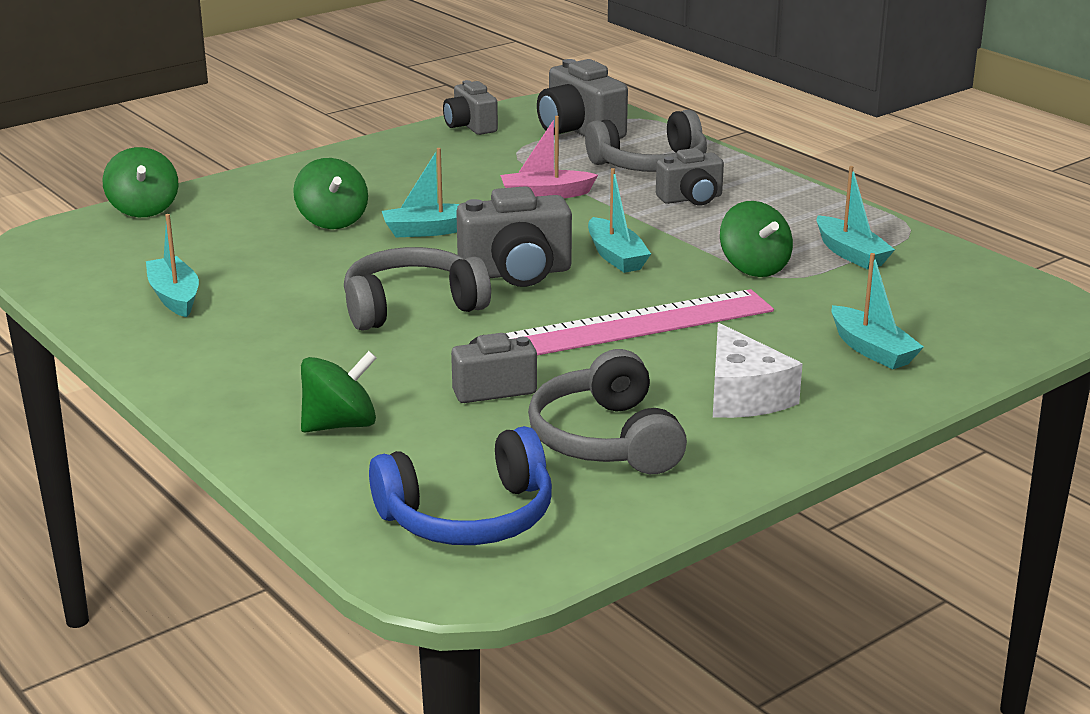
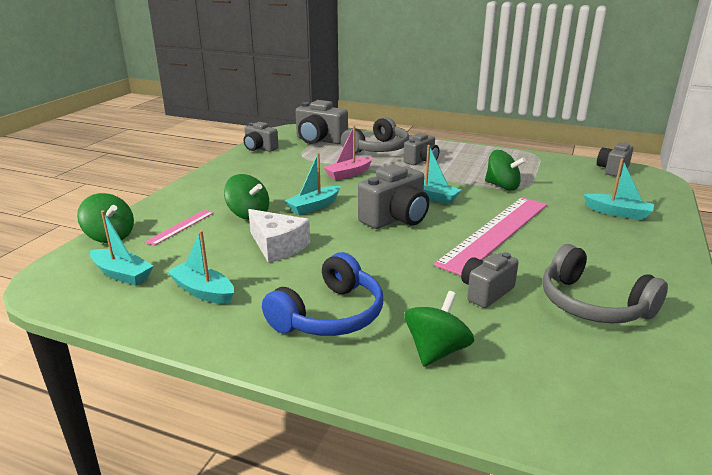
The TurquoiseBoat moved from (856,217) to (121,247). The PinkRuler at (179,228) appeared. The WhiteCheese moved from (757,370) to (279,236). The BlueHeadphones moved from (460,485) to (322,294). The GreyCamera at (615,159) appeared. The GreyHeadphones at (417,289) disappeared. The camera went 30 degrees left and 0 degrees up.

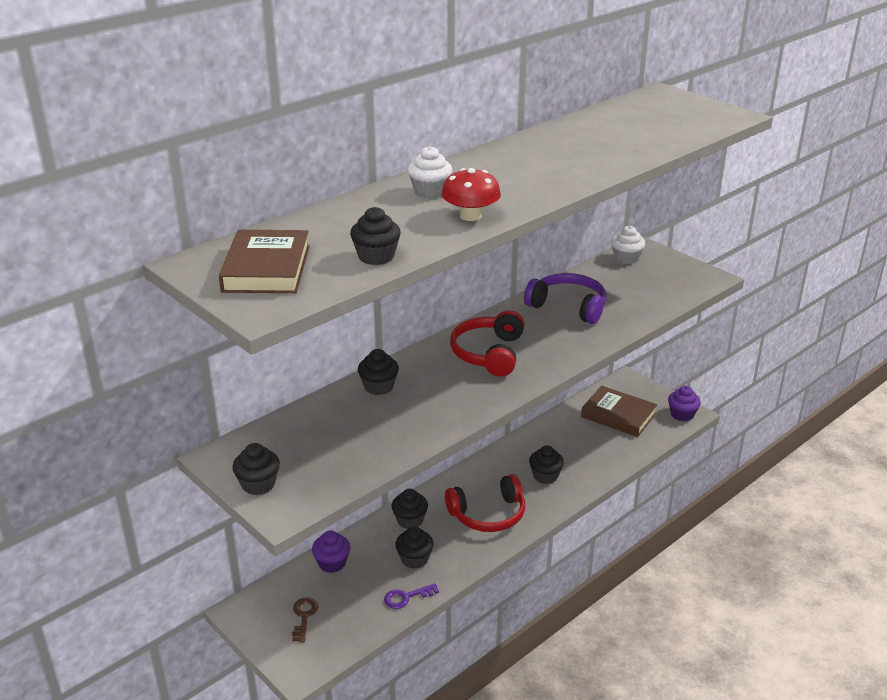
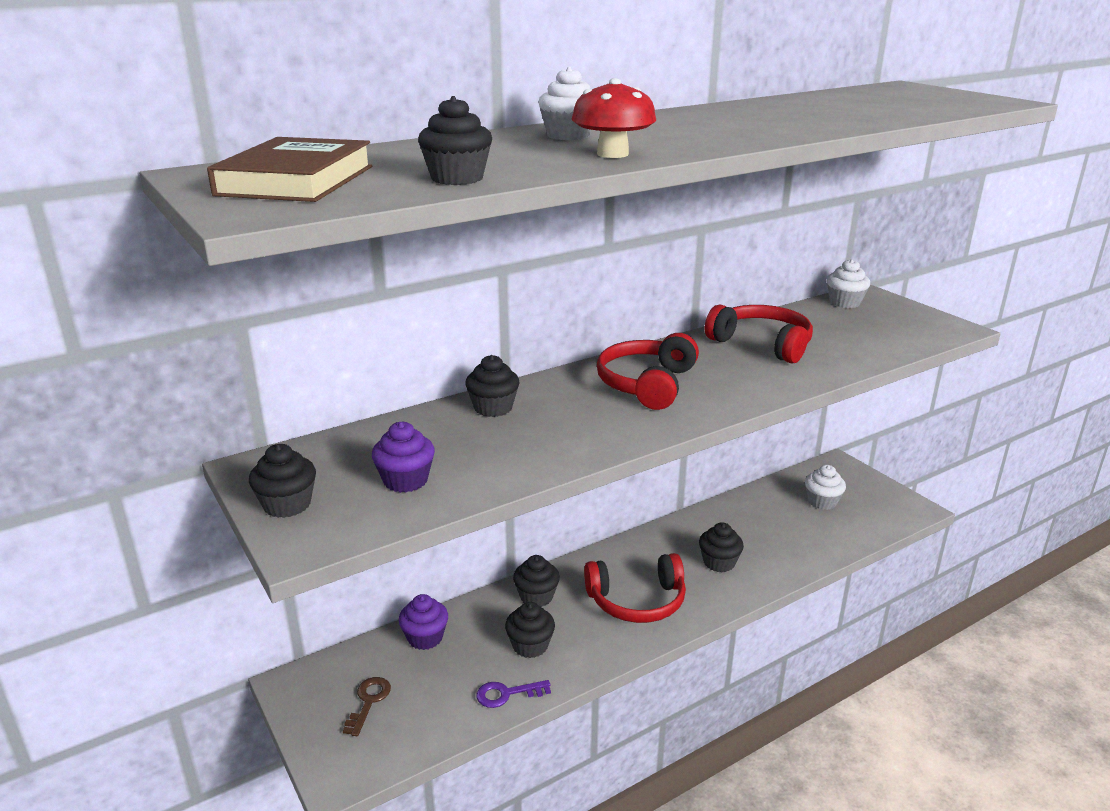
The PurpleCupcake moved from (684,403) to (403,457). The PurpleHeadphones at (565,298) became the RedHeadphones at (759,334). The BrownBook at (619,411) was replaced by the WhiteCupcake at (825,487). The camera went 10 degrees right and 5 degrees down.

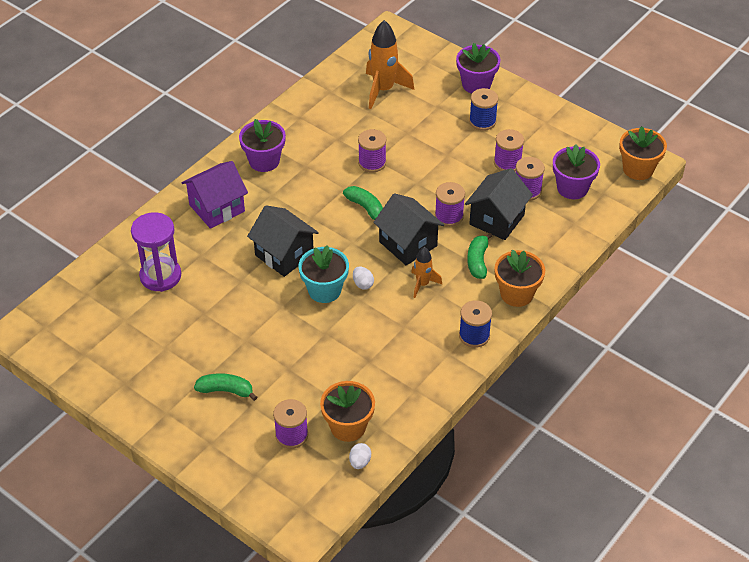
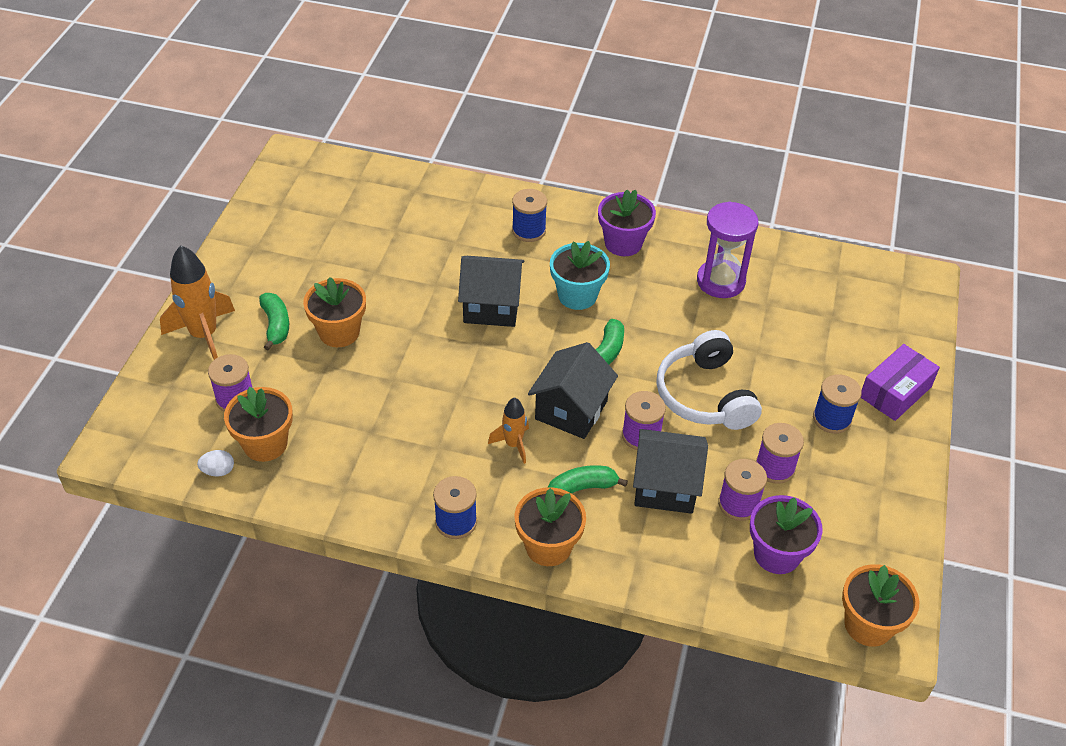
The OrangeRocket moved from (390,64) to (197,302). The OrangeFlowerPot at (334,312) appeared. The BlackHouse at (283,241) turned 75 degrees clockwise. The PurpleHouse at (214,195) was replaced by the BlueSpool at (529,215). The TurquoiseFlowerPot moved from (323,274) to (580,275). The WhiteHeadphones at (709,380) appeared. The PurpleHourglass moved from (156,252) to (727,249). The PurpleFlowerPot at (478,68) was replaced by the PurpleBox at (900,382). The WhiteEgg at (363,278) disappeared. The PurpleSpool at (372,151) disappeared. The camera went 65 degrees right and 0 degrees up.

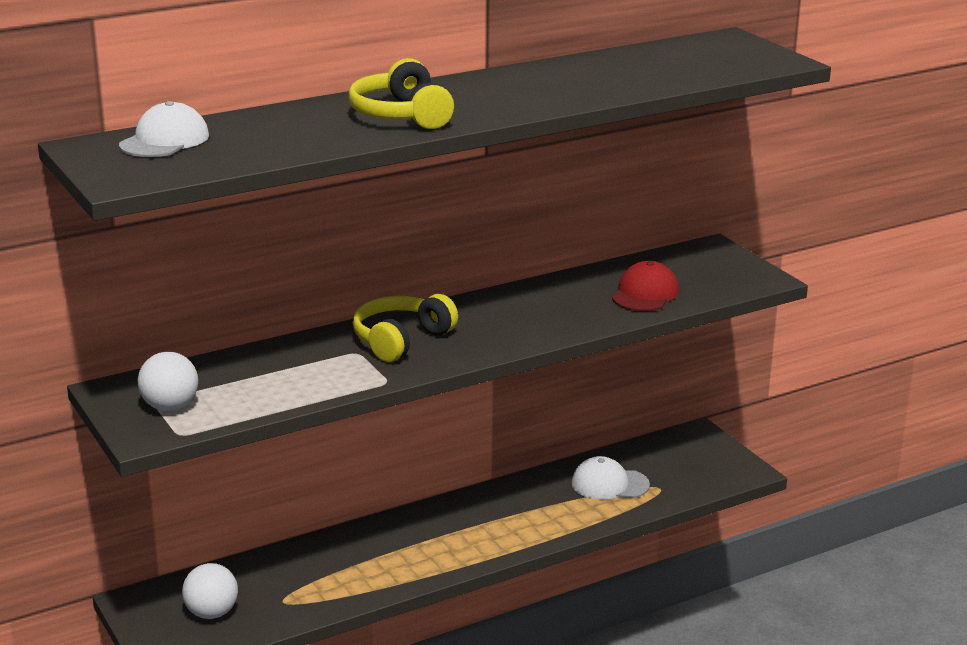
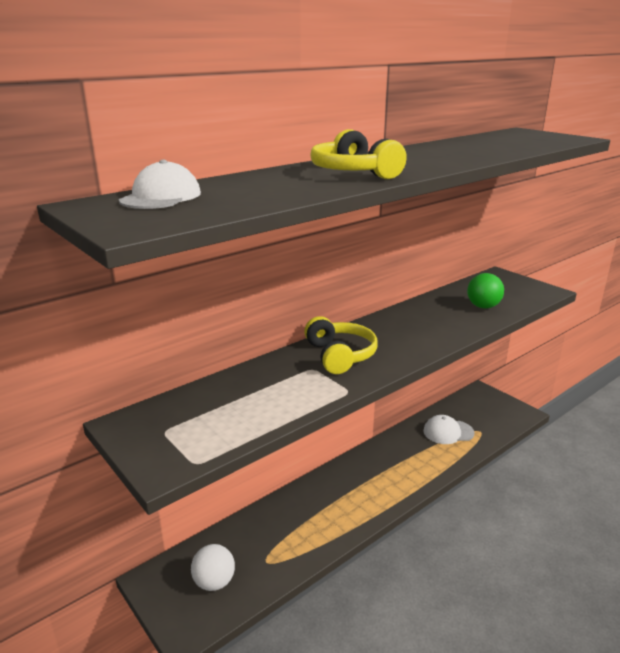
The YellowHeadphones at (405,328) turned 135 degrees clockwise. The RedCap at (645,286) was replaced by the GreenBall at (485,290). The WhiteBall at (168,381) disappeared. The camera went 10 degrees left and 0 degrees up.

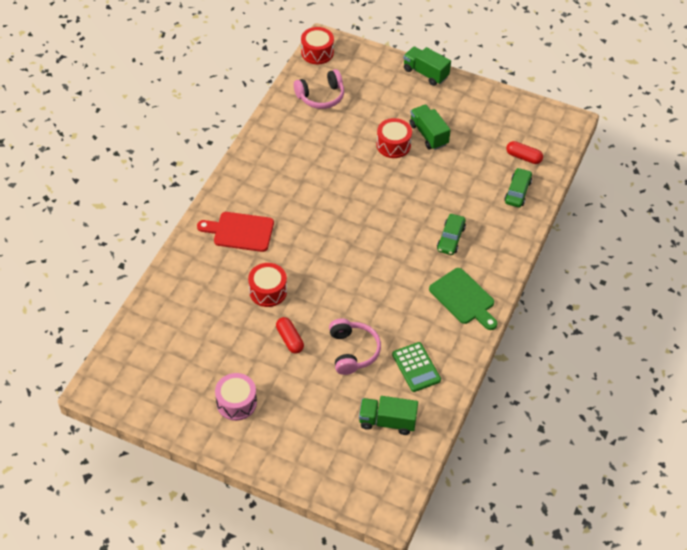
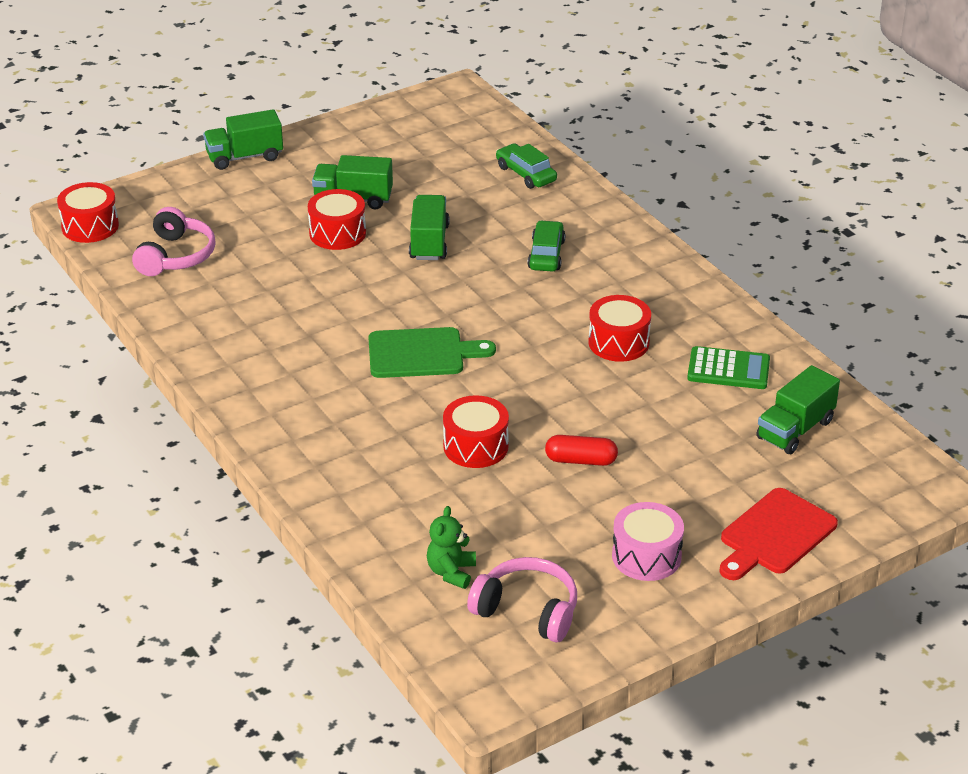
The GreenCuttingBoard moved from (463,299) to (432,352). The GreenTruck at (429,227) appeared. The GreenTeddyBear at (451,547) appeared. The PinkHeadphones moved from (355,346) to (522,600). The GreenCar at (451,234) turned 135 degrees counterclockwise. The RedDrum at (619,328) appeared. The RedCuttingBoard moved from (235,232) to (778,534). The RedCapsule at (524,152) disappeared. The camera went 55 degrees left and 15 degrees down.

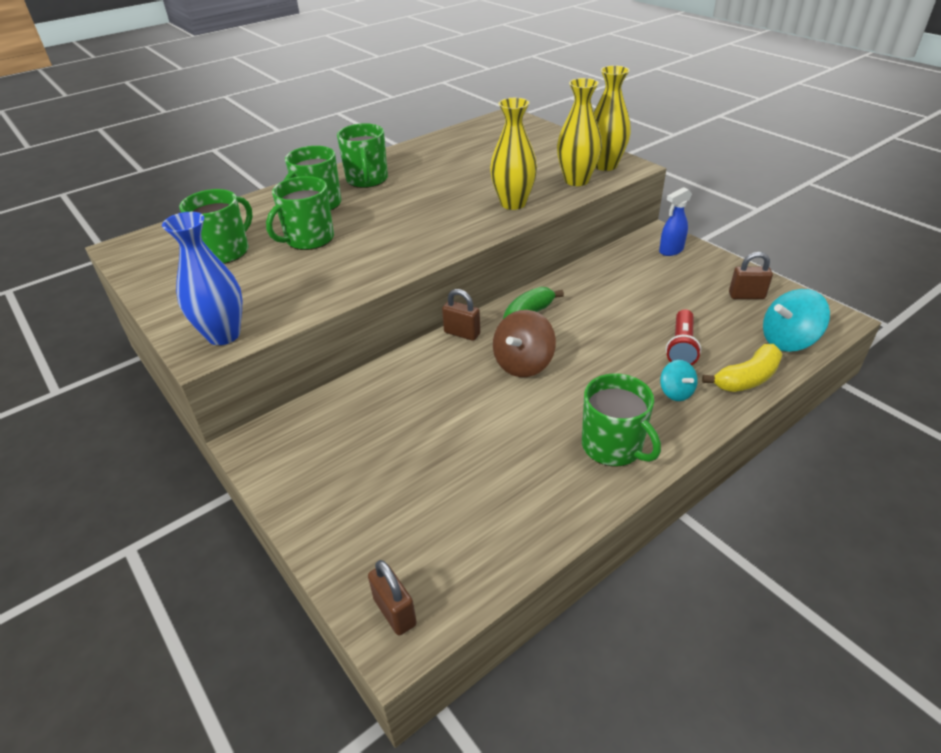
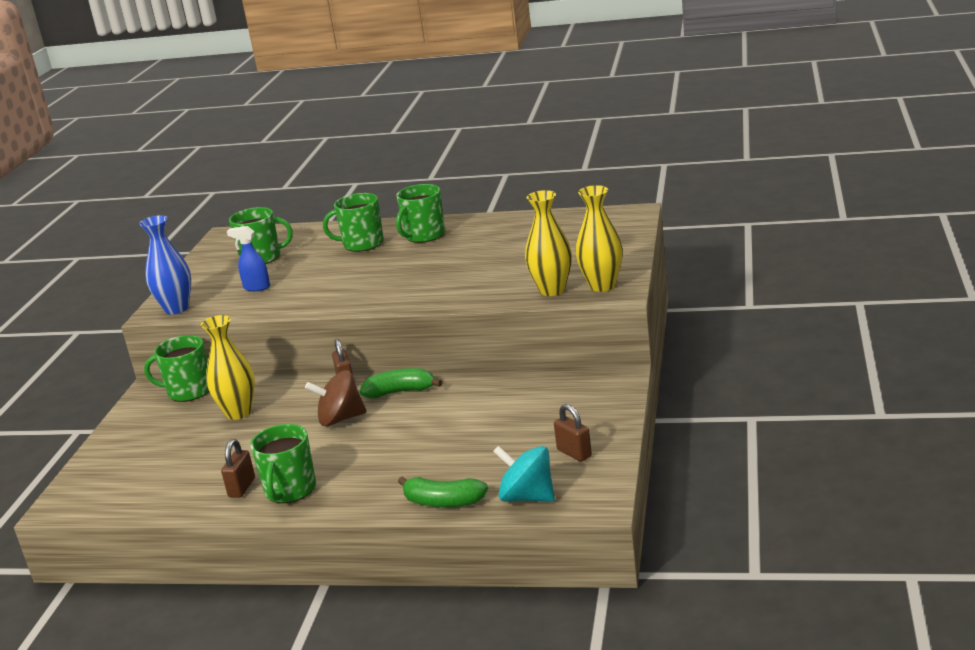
The GreenMug moved from (300,213) to (176,368). The YellowVase moved from (513,154) to (228,367). The BrownPadlock moved from (392,598) to (238,468). The BlueSprayBottle moved from (675,221) to (248,258). The YellowBanana at (742,368) became the GreenBanana at (443,491). The TurquoiseSpinningTop at (679,380) disappeared. The RedFlashlight at (683,337) disappeared. The camera went 50 degrees right and 15 degrees down.

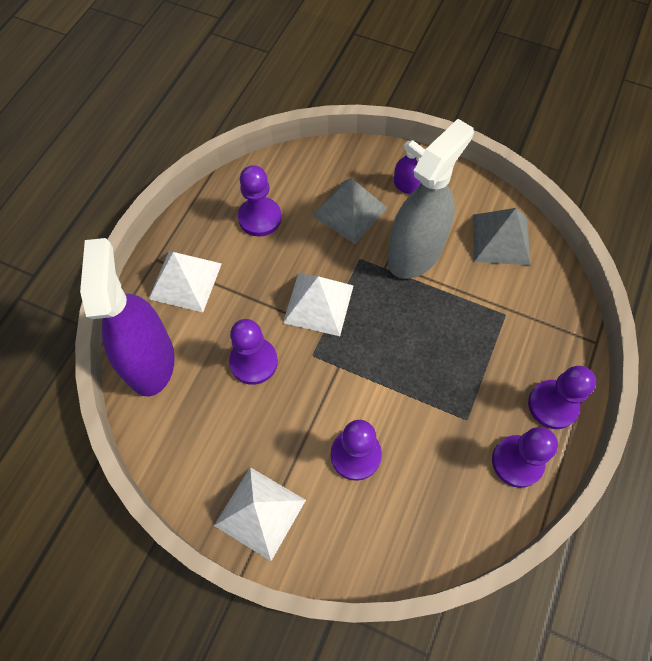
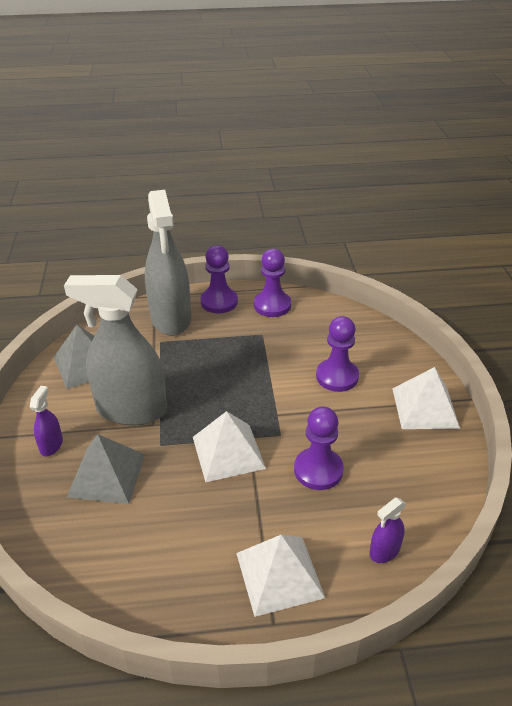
The GreySprayBottle at (168,263) appeared. The PurpleSprayBottle at (127,317) changed to 0.41 times the size. The PurplePawn at (259,201) disappeared. The camera went 120 degrees left and 25 degrees down.

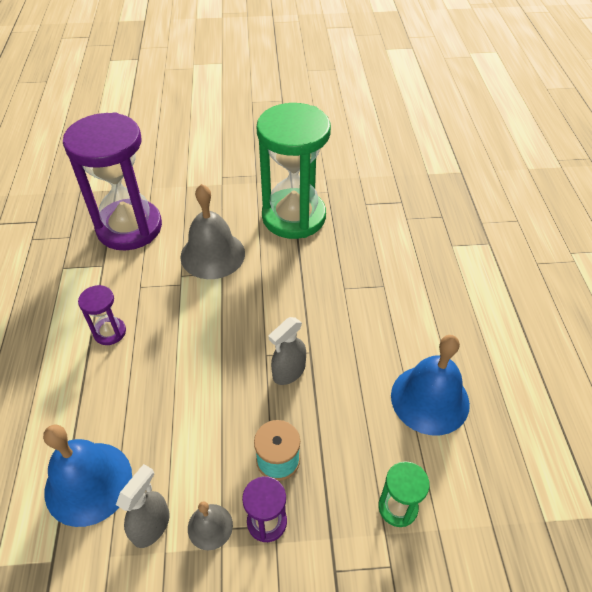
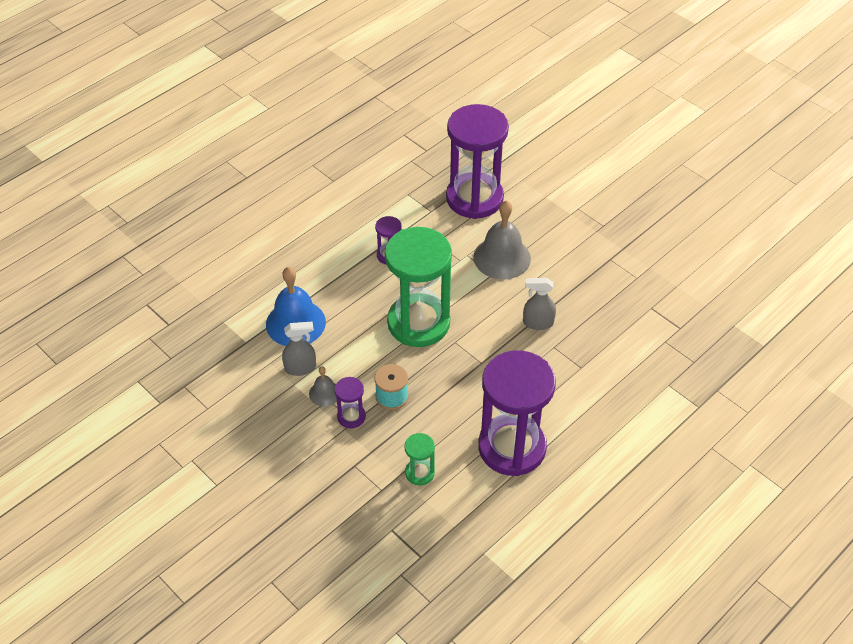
The GreenHourglass moved from (294,171) to (418,287). The BlueBell at (430,385) was replaced by the PurpleHourglass at (517,413). The GreySprayBottle moved from (287,351) to (539,304). The camera went 50 degrees right and 0 degrees up.

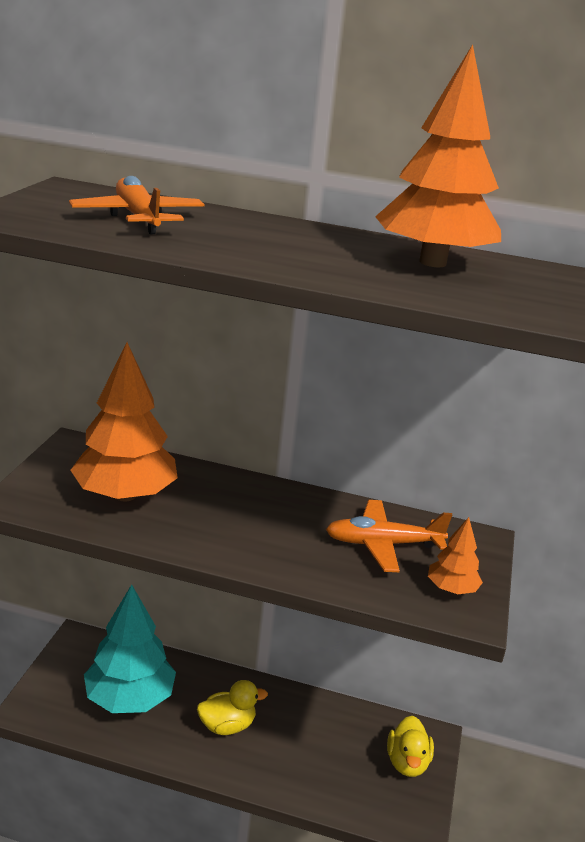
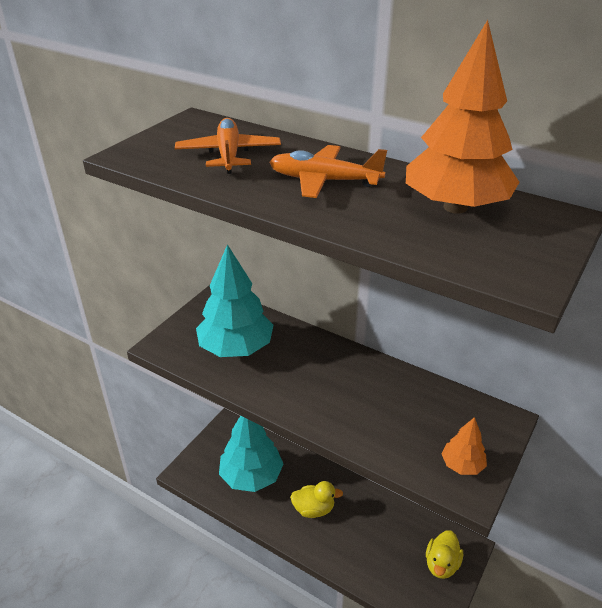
The OrangeTree at (124,422) became the TurquoiseTree at (234,300). The OrangePlane moved from (389,536) to (328,171). The camera went 20 degrees right and 10 degrees up.

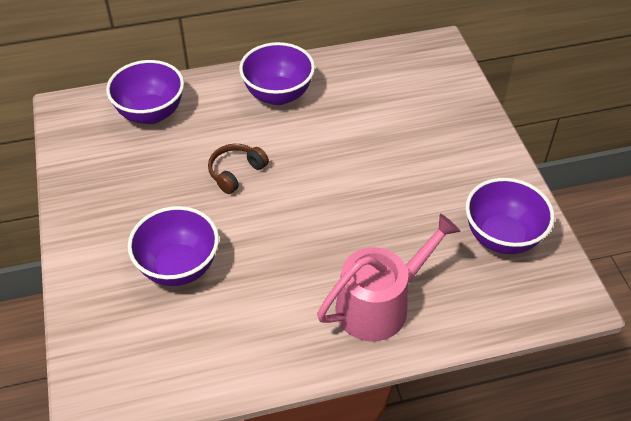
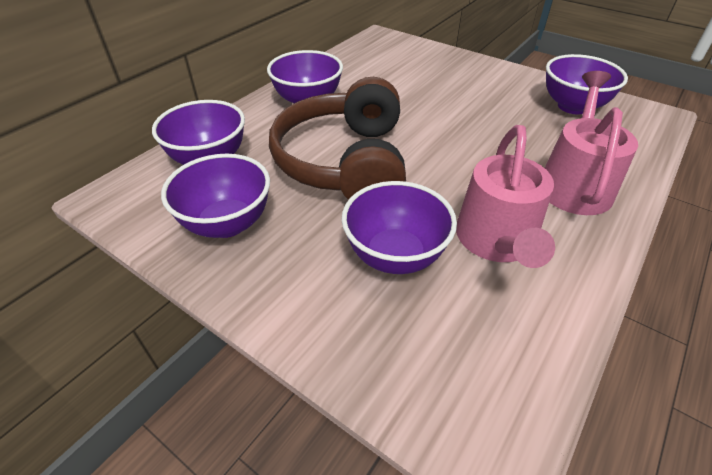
The PurpleBowl at (215,196) appeared. The BrownHeadphones at (238,169) changed to 2.45 times the size. The PinkWateringCan at (505,196) appeared. The camera went 40 degrees left and 5 degrees down.

